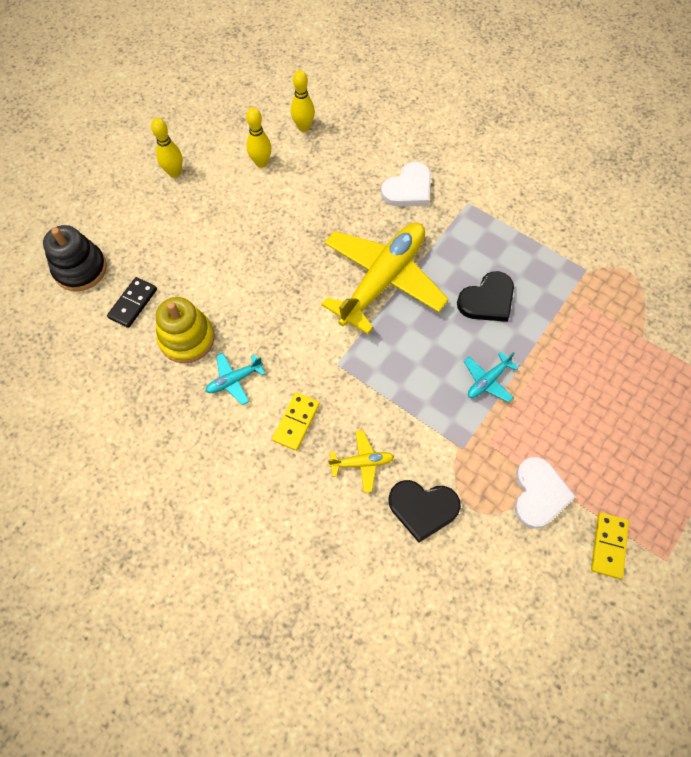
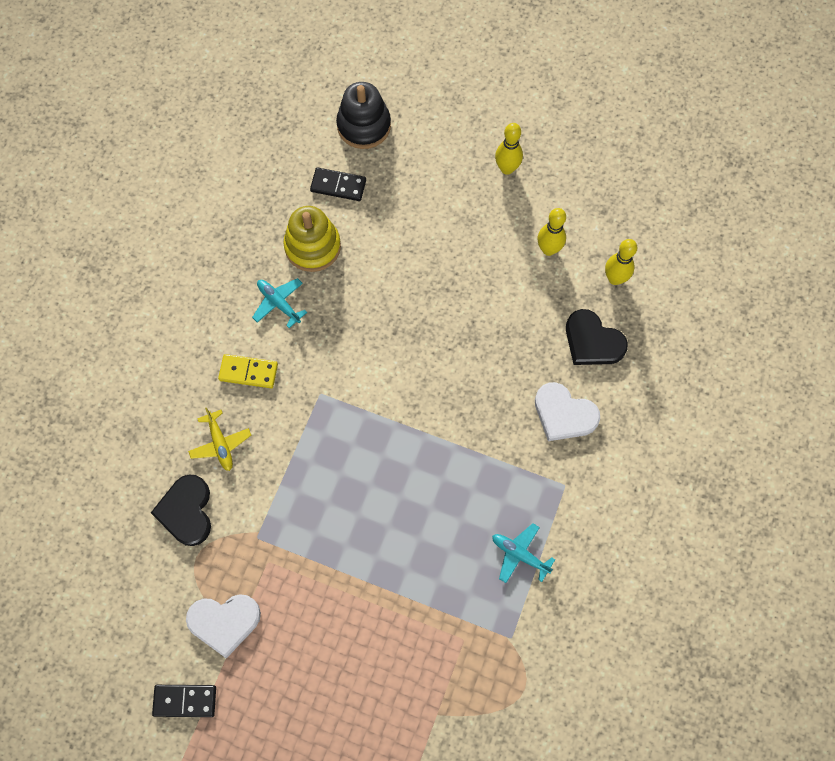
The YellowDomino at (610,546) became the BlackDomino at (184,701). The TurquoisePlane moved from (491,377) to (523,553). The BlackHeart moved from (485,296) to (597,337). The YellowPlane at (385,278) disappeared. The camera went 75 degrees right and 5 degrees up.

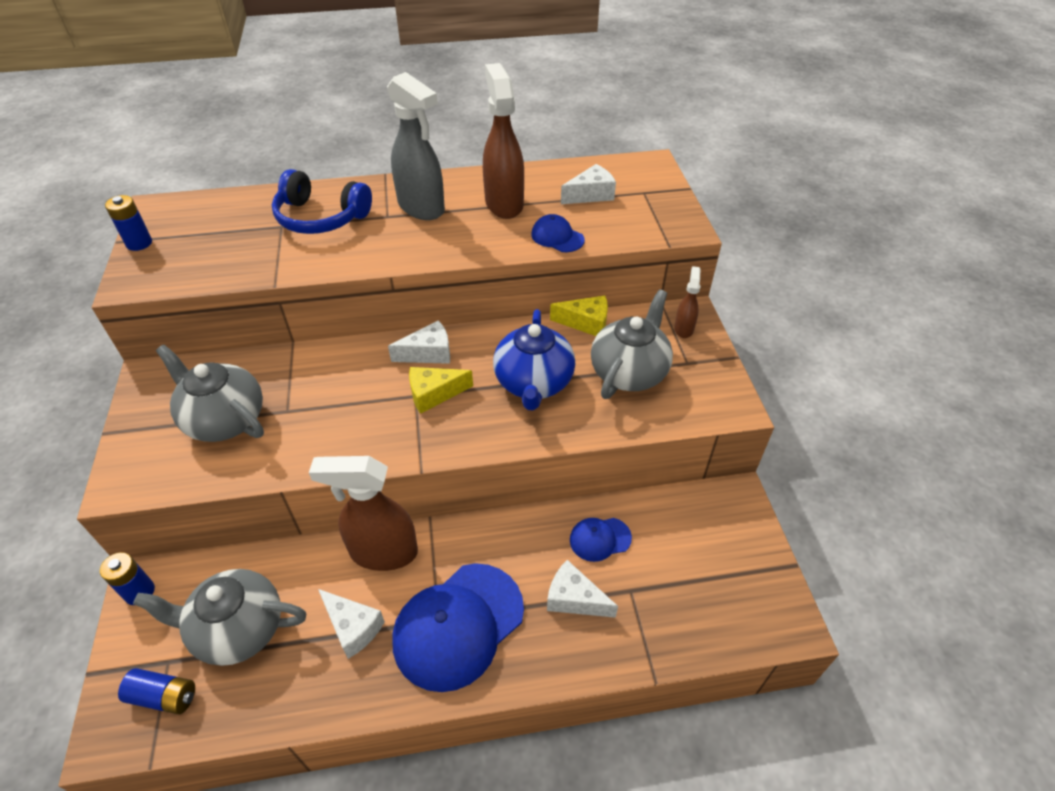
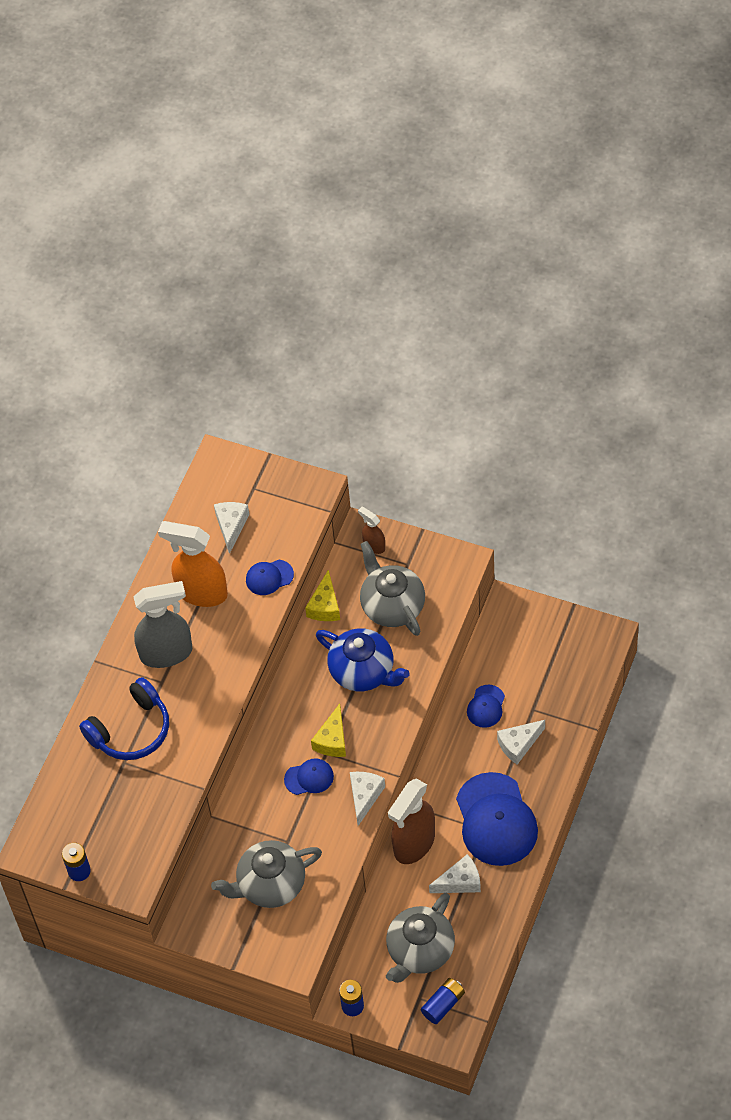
The BrownSprayBottle at (503,141) became the OrangeSprayBottle at (193,564). The BlueCap at (309,776) appeared. The YellowCheese at (579,315) turned 150 degrees clockwise. The WhiteCheese moved from (419,342) to (367,799). The camera went 55 degrees left and 10 degrees up.

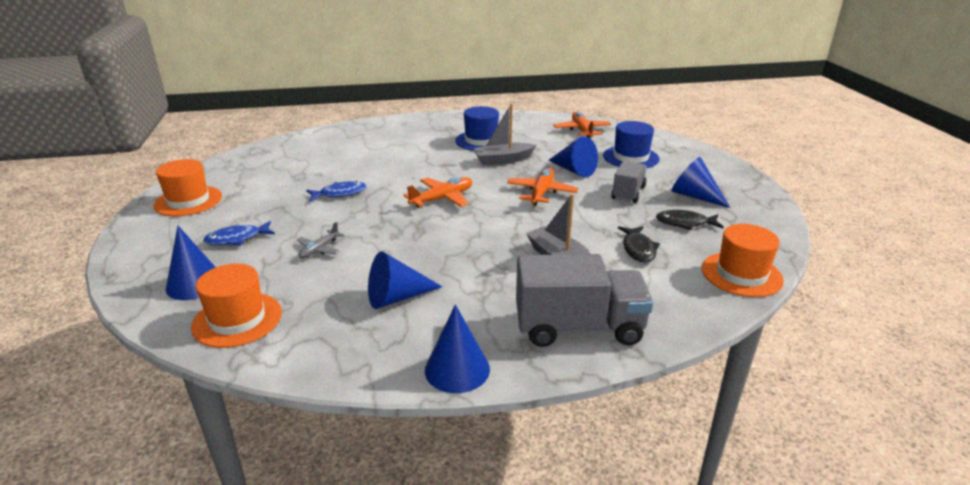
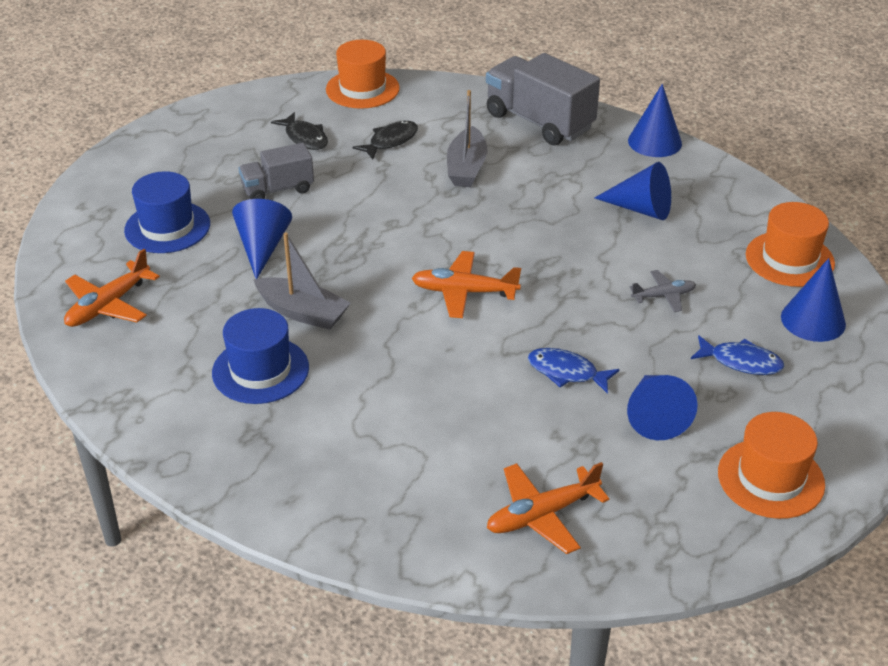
The OrangePlane moved from (542,187) to (548,508). The BlueCone moved from (701,182) to (662,407). The camera went 135 degrees left and 10 degrees up.

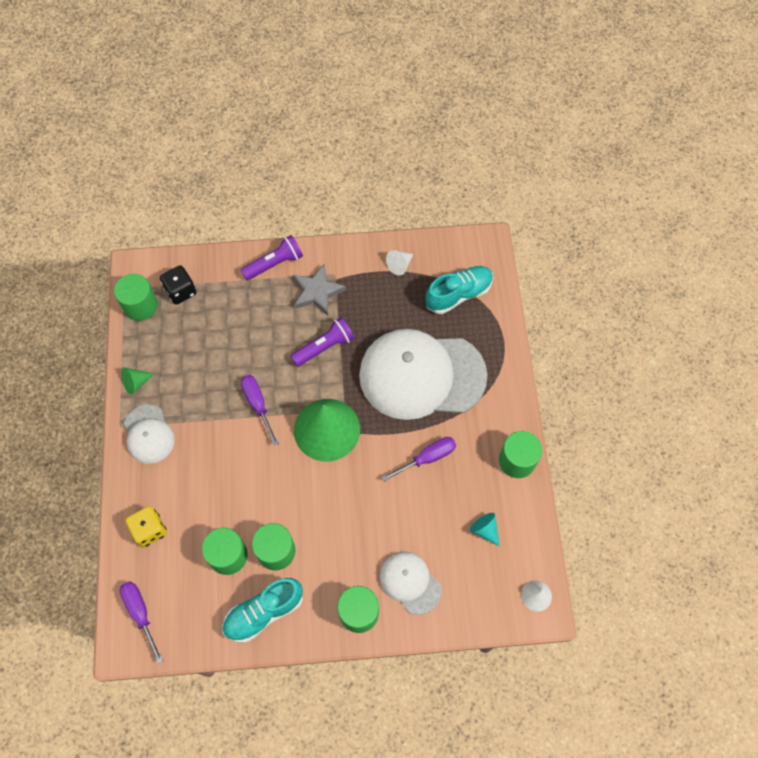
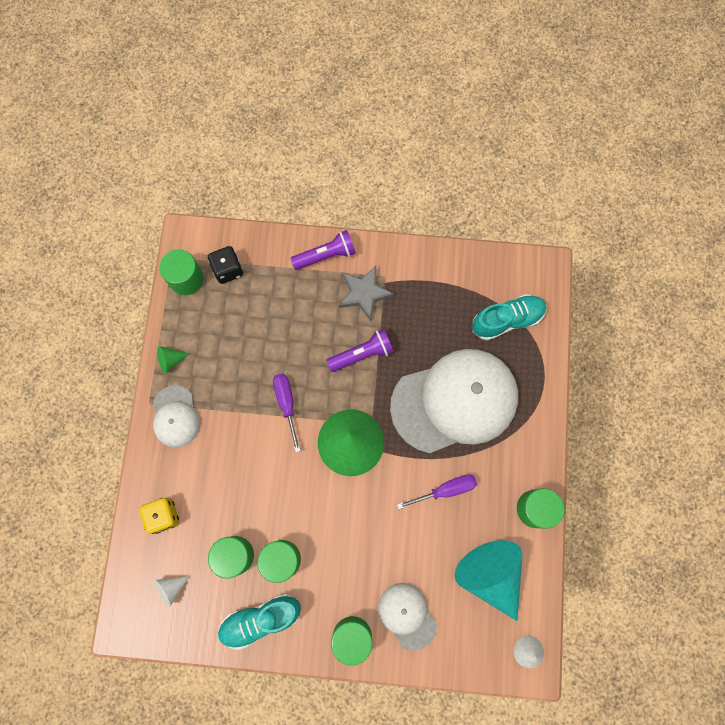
The WhiteCone moved from (399,263) to (172,591). The WhiteCap at (423,374) turned 150 degrees clockwise. The TurquoiseCone at (485,529) changed to 2.34 times the size. The PurpleScrewdriver at (141,622) disappeared. The camera went 10 degrees right and 10 degrees up.

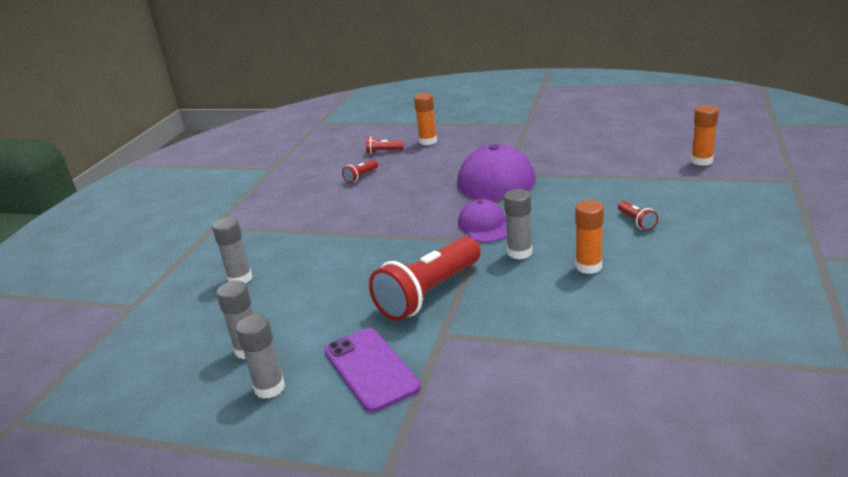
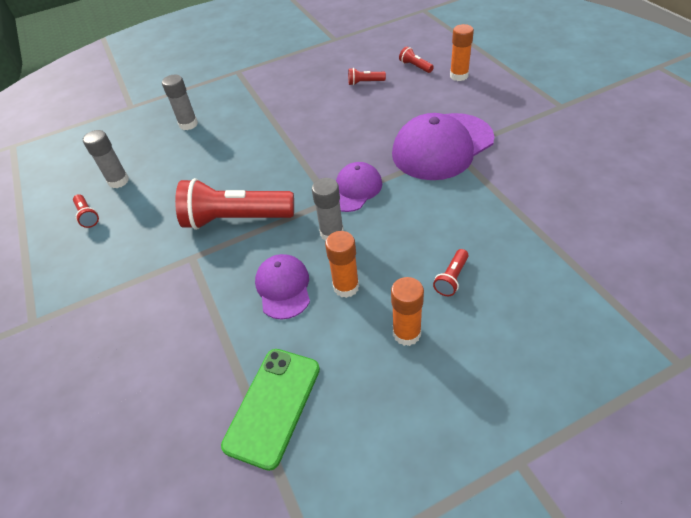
The GreyGlueStick at (260,356) was replaced by the RedFlashlight at (86,211). The GreenPhone at (270,410) appeared. The PurpleCap at (282,287) appeared. The OrangeGlueStick moved from (705,135) to (407,311). The PurplePhone at (372,370) disappeared. The camera went 50 degrees right and 20 degrees up.

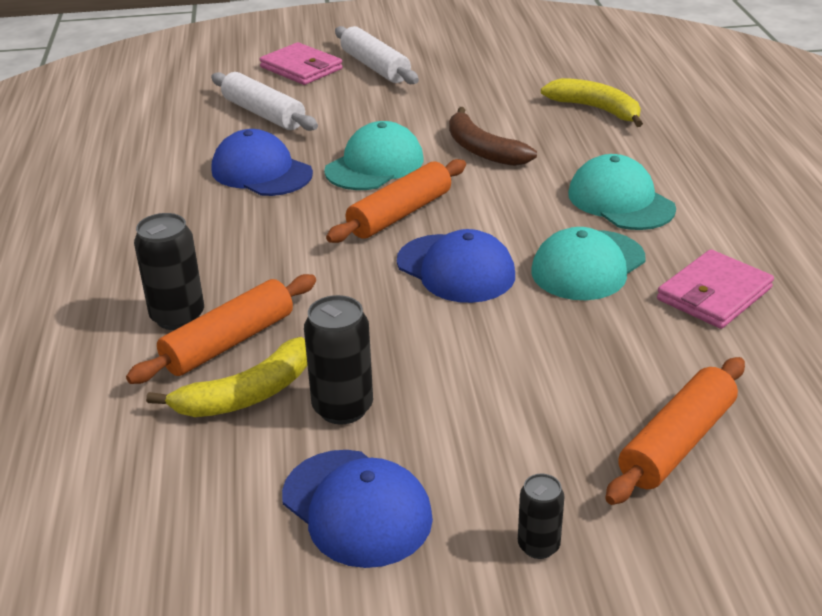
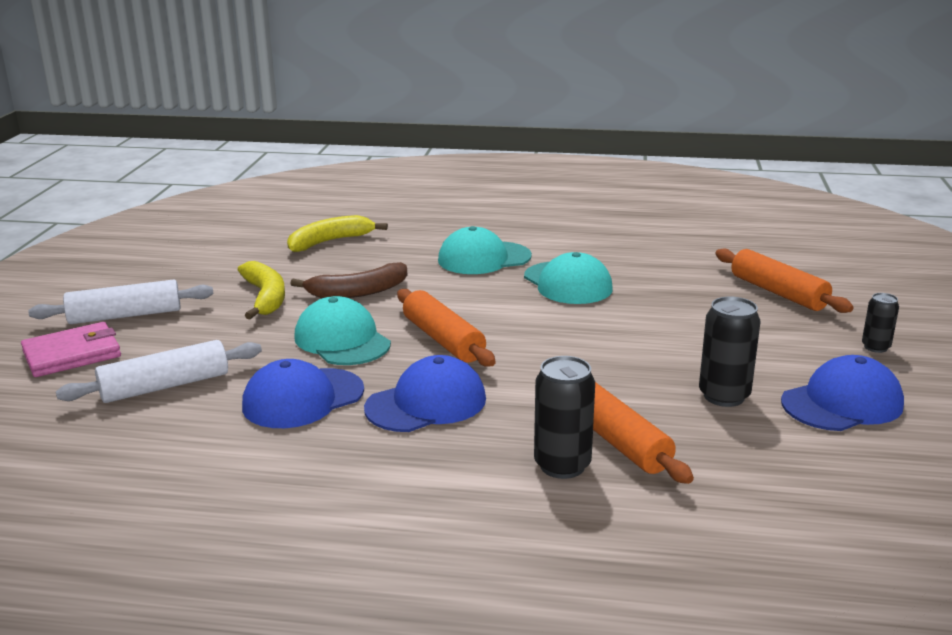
The YellowBanana moved from (226,377) to (261,290). The BlueCap moved from (456,266) to (425,393). The PinkWallet at (715,289) disappeared. The camera went 75 degrees left and 10 degrees down.

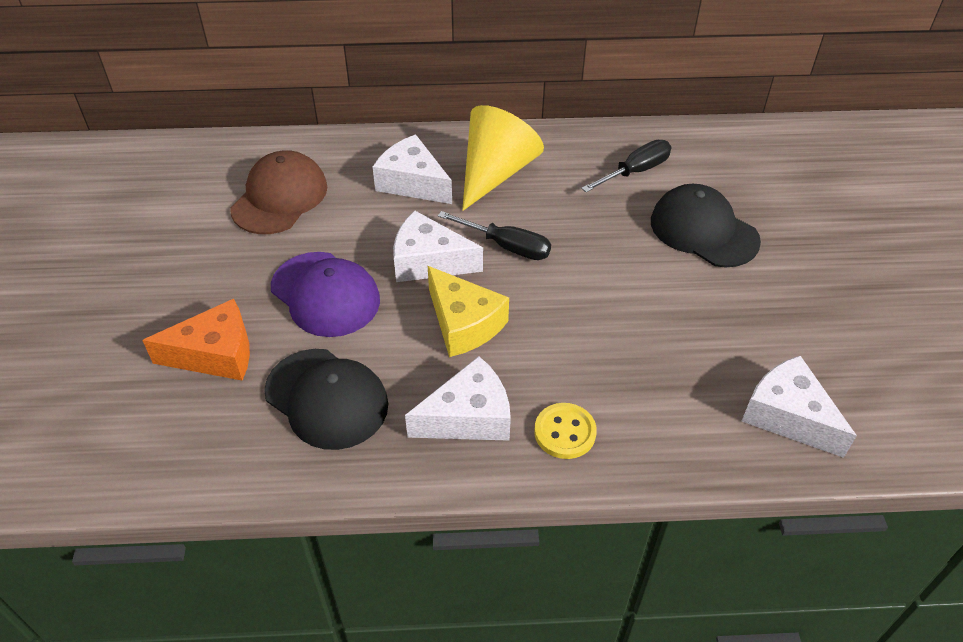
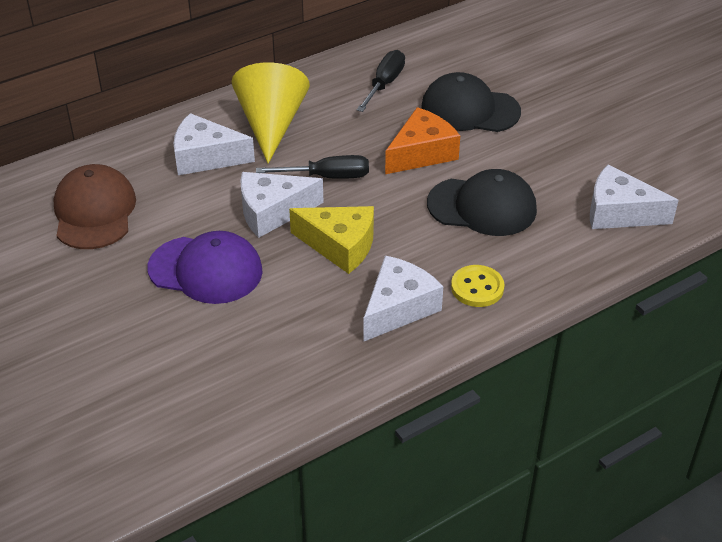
The OrangeCheese moved from (196,340) to (422,140). The BlackCap moved from (326,399) to (482,202). The camera went 30 degrees left and 5 degrees down.

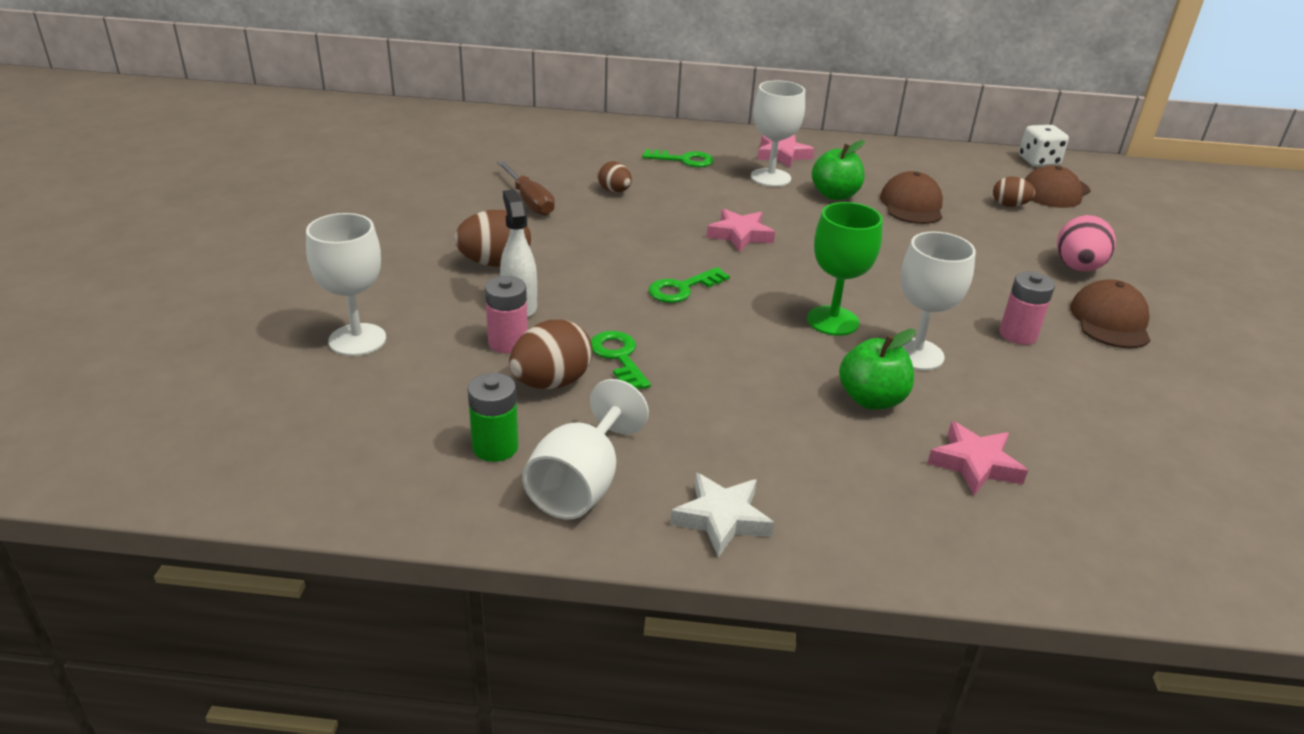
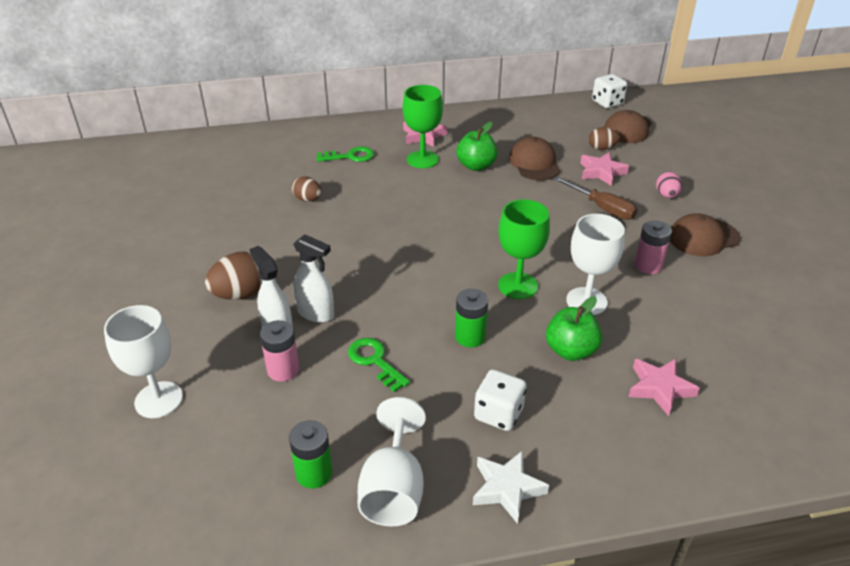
The WhiteSprayBottle at (313,278) appeared. The WhiteGoblet at (778,133) became the GreenGoblet at (423,126). The GreenBattery at (471,318) appeared. The WhiteDice at (500,400) appeared. The BrownScrewdriver moved from (526,188) to (595,198). The PinkStar moved from (740,230) to (604,169). The PinkEgg at (1086,243) changed to 0.62 times the size. The BrownCap at (1110,313) turned 105 degrees counterclockwise. The BrownEgg at (550,354) disappeared. The GreenKey at (689,285) disappeared. The camera went 15 degrees left and 5 degrees up.

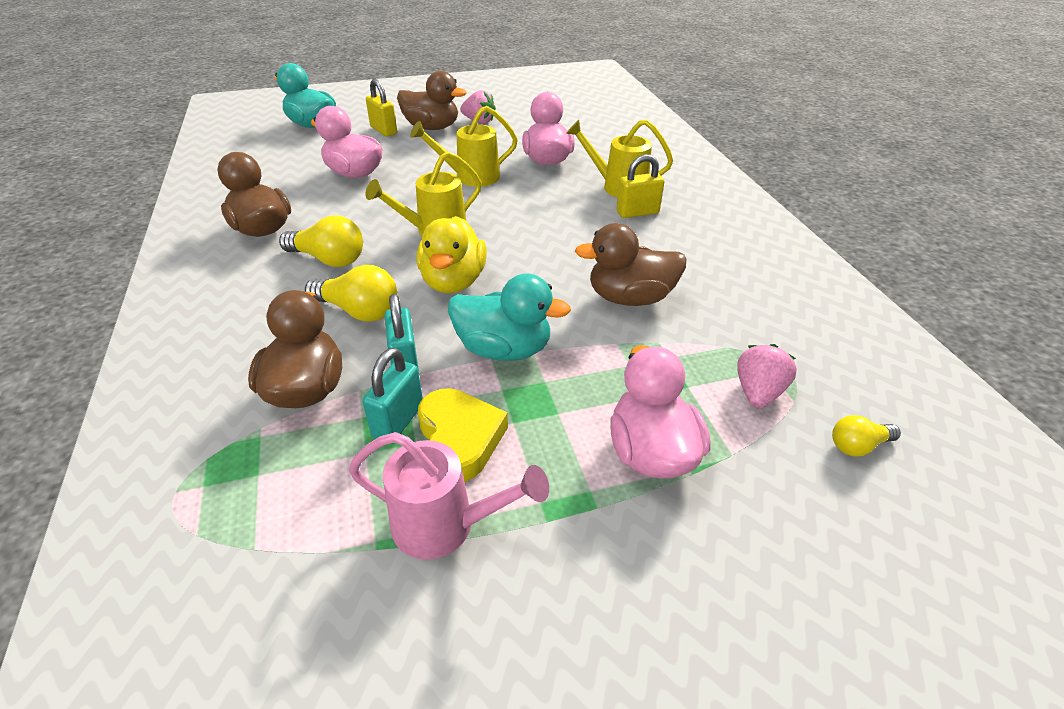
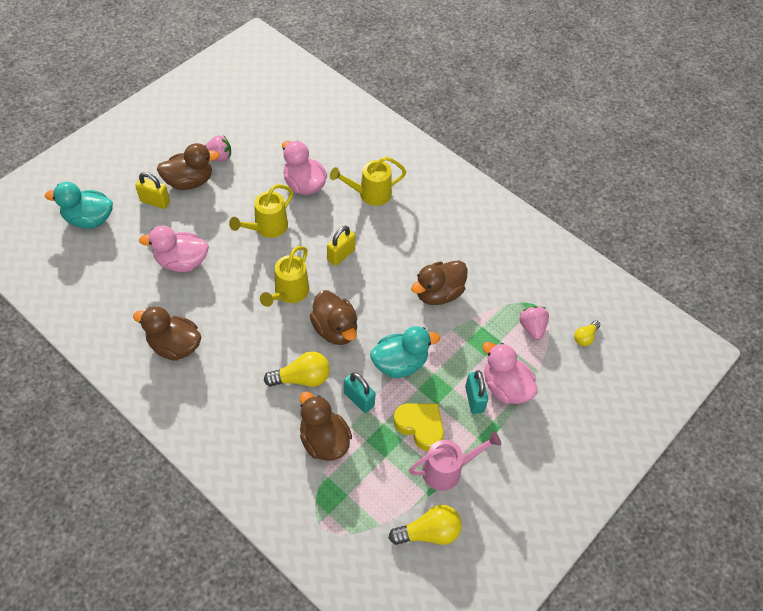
The YellowDuck at (452,254) became the BrownDuck at (333,317). The YellowPadlock moved from (640,186) to (341,246). The YellowLightBulb moved from (321,241) to (425,525). The TurquoisePadlock moved from (392,393) to (476,392). The camera went 35 degrees left and 15 degrees up.

